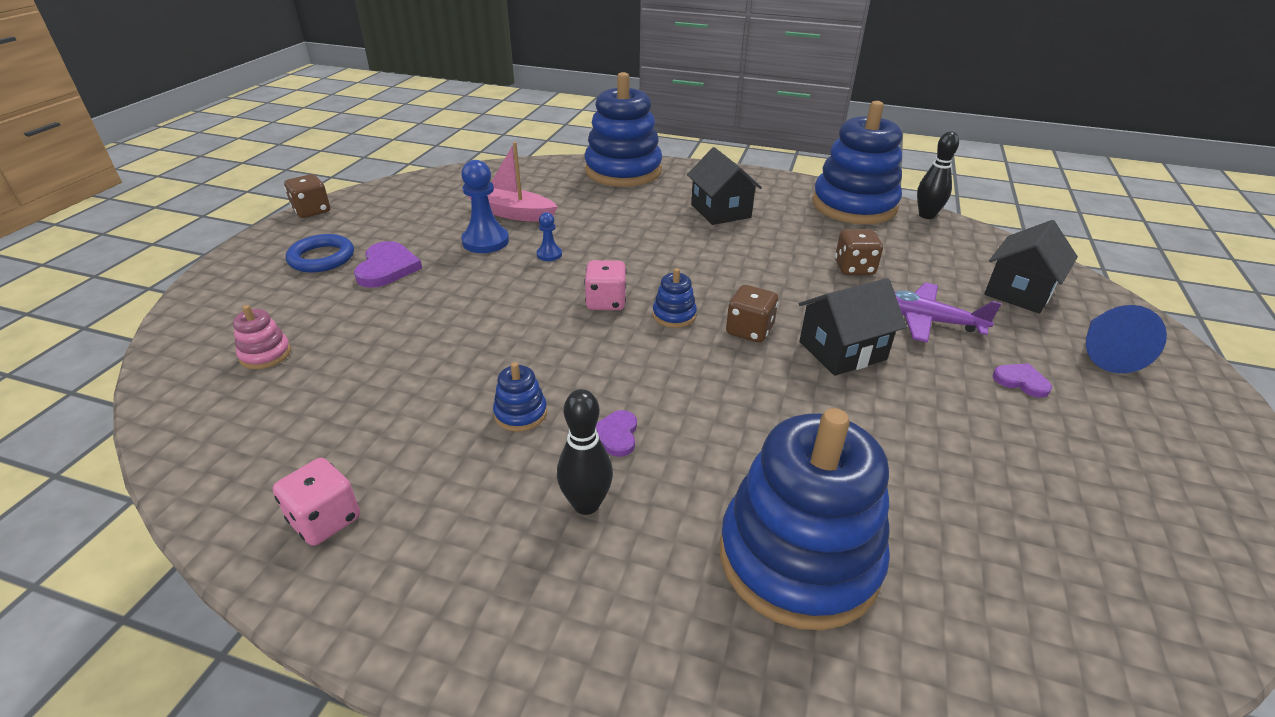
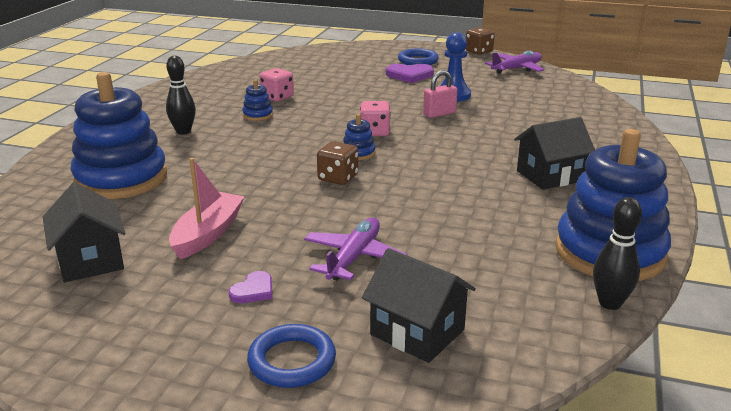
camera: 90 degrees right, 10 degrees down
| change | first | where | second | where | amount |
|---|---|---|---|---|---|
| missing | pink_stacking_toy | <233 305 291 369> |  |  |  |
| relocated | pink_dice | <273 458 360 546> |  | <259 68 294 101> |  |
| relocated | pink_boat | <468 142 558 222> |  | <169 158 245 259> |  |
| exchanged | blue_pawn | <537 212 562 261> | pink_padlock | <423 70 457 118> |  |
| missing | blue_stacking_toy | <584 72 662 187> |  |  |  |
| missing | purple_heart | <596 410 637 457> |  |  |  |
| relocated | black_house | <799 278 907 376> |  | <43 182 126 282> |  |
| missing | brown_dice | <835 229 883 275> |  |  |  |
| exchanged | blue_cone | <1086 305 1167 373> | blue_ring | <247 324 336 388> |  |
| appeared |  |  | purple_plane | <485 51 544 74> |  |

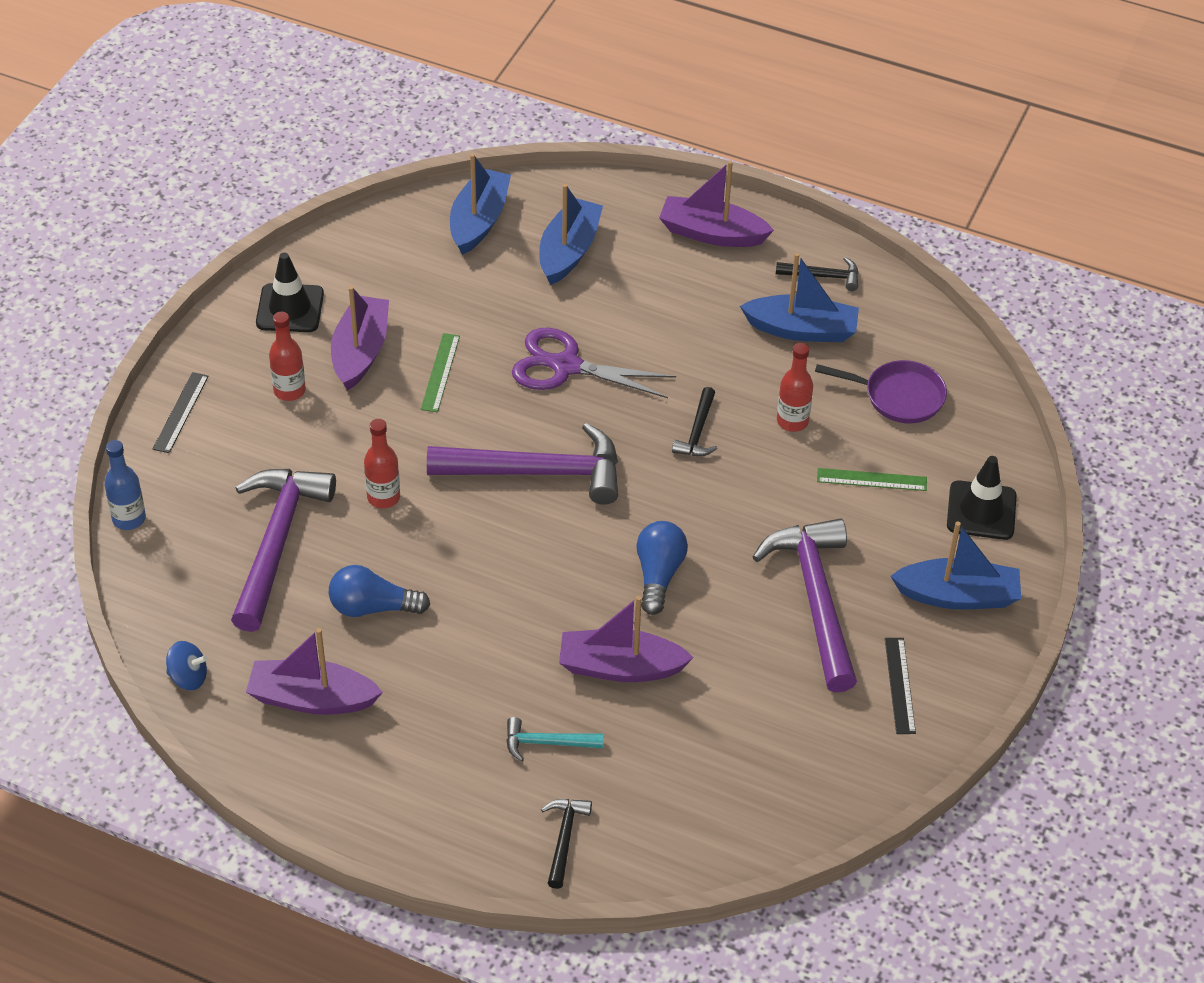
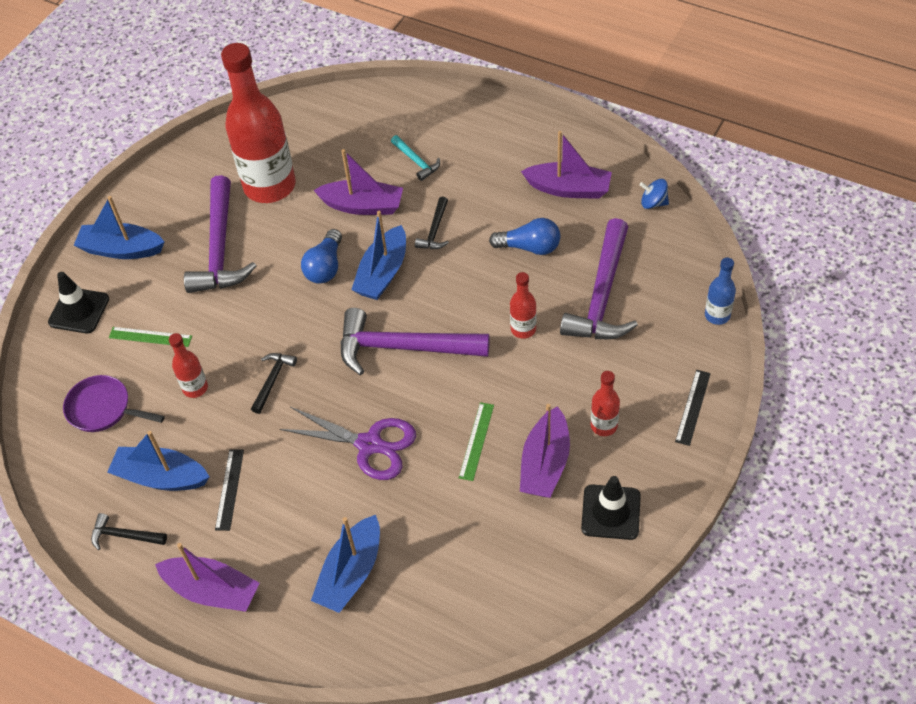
camera: 170 degrees left, 5 degrees up
| change | first | where | second | where | amount |
|---|---|---|---|---|---|
| relocated | blue_boat | <450 153 511 255> |  | <351 211 406 300> |  |
| spun | turquoise_hammer | <506 717 604 762> |  | <391 135 440 181> | 45 degrees clockwise |
| relocated | black_hammer | <541 799 592 889> |  | <415 197 449 249> |  |
| relocated | black_ruler | <885 638 916 734> |  | <215 449 244 531> |  |
| appeared |  |  | red_bottle | <221 43 296 203> |  |

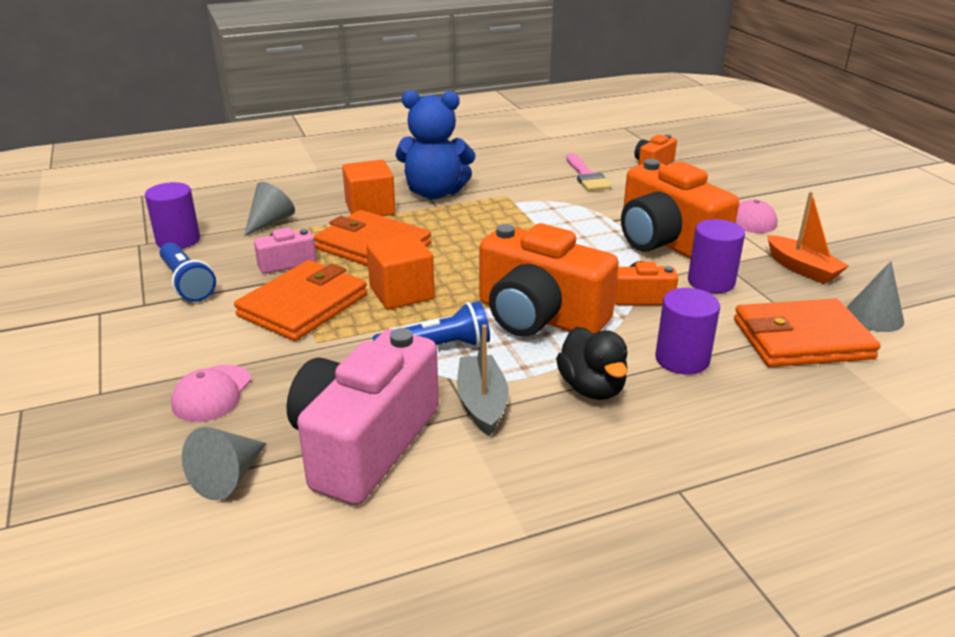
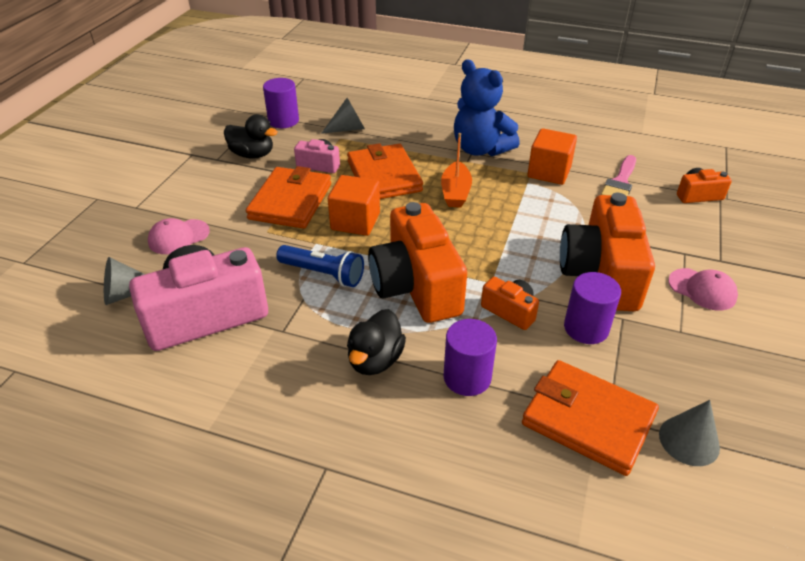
camera: 40 degrees right, 10 degrees up
| change | first | where | second | where | amount |
|---|---|---|---|---|---|
| exchanged | blue_flashlight | <160 242 216 302> | black_duck | <224 115 277 159> |  |
| spun | orange_wallet | <234 260 367 341> |  | <246 166 331 229> | 60 degrees counterclockwise |
| relocated | orange_cube | <342 160 396 216> |  | <527 128 577 185> |  |
| missing | grey_boat | <457 324 509 436> |  |  |  |
| relocated | orange_boat | <767 191 849 284> |  | <441 133 472 208> |  |

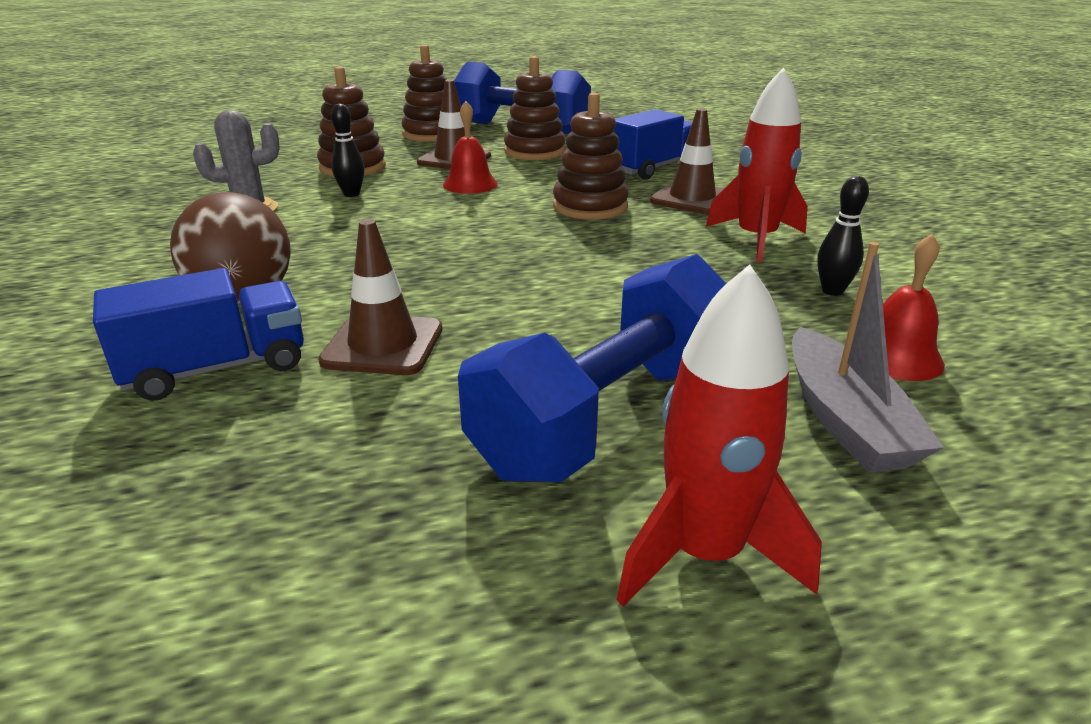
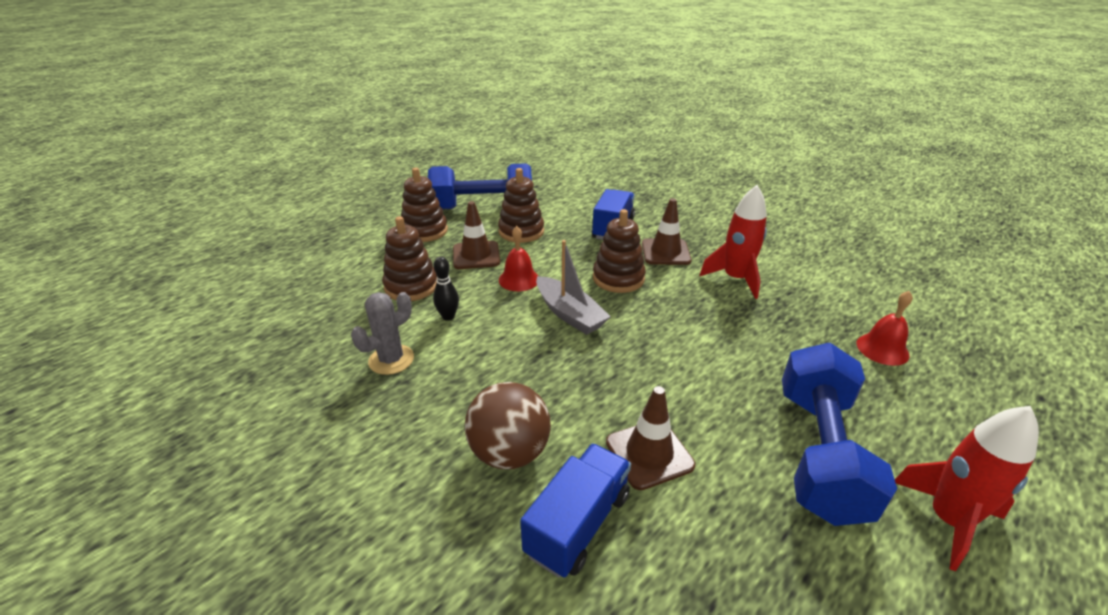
camera: 30 degrees left, 5 degrees up
| change | first | where | second | where | amount |
|---|---|---|---|---|---|
| relocated | grey_boat | <792 242 944 473> |  | <536 240 611 335> |  |
| missing | black_bowling_pin | <817 176 869 296> |  |  |  |

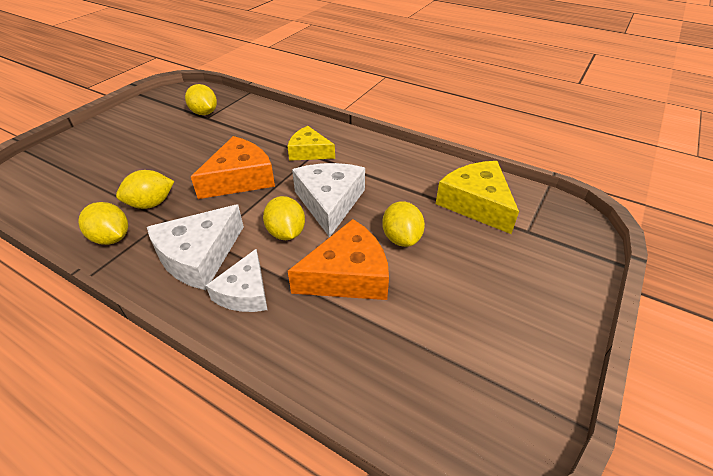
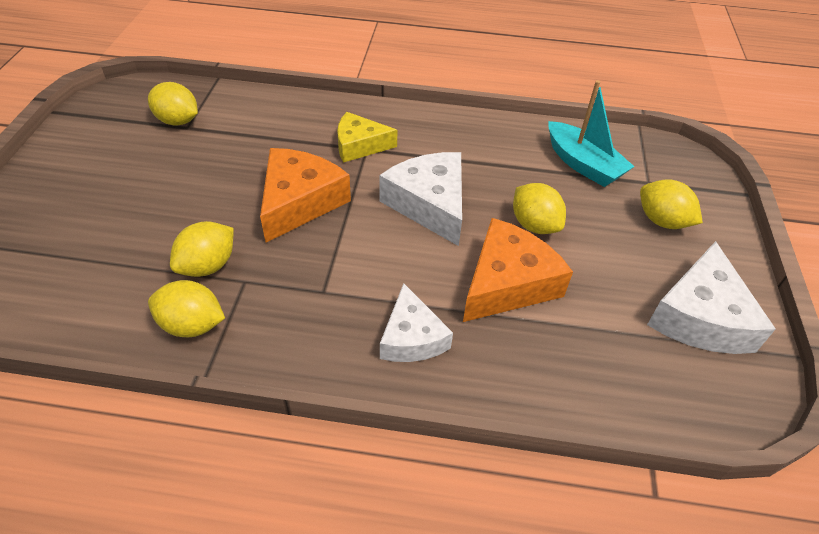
camera: 25 degrees left, 5 degrees up
| change | first | where | second | where | amount |
|---|---|---|---|---|---|
| relocated | white_cheese | <147 204 244 290> |  | <647 241 776 354> |  |
| relocated | yellow_lemon | <263 196 305 240> |  | <640 179 703 229> |  |
| exchanged | yellow_cheese | <436 161 519 234> | turquoise_boat | <548 80 635 187> |  |

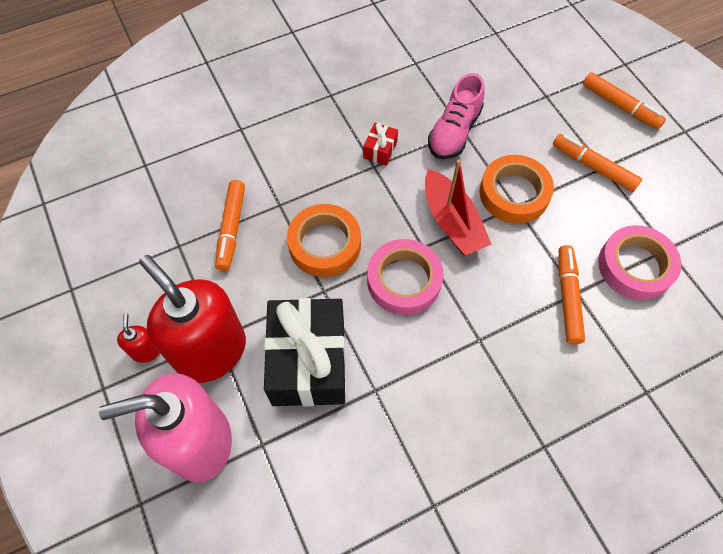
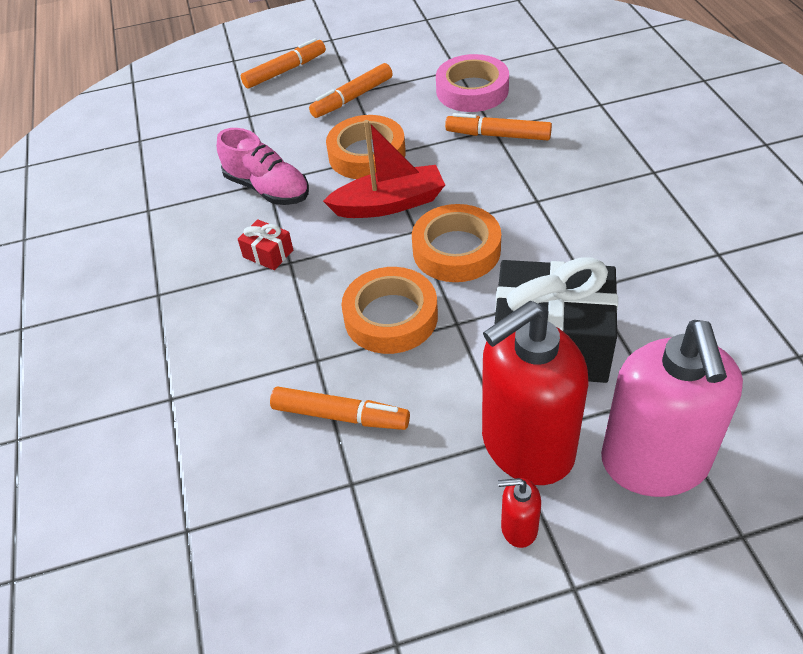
camera: 75 degrees left, 15 degrees down
| change | first | where | second | where | amount |
|---|---|---|---|---|---|
| colour | pink_tape | <367 239 444 315> | orange_tape | <412 204 501 282> |  |

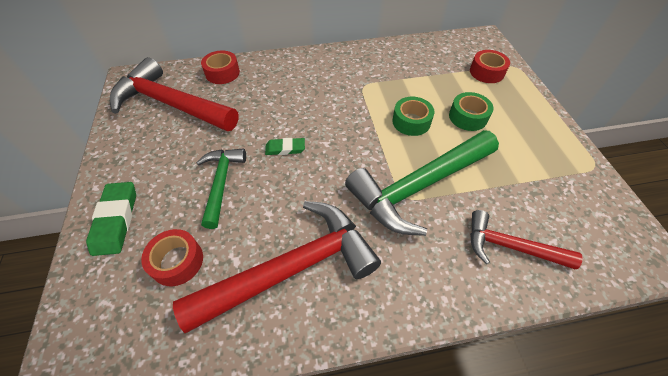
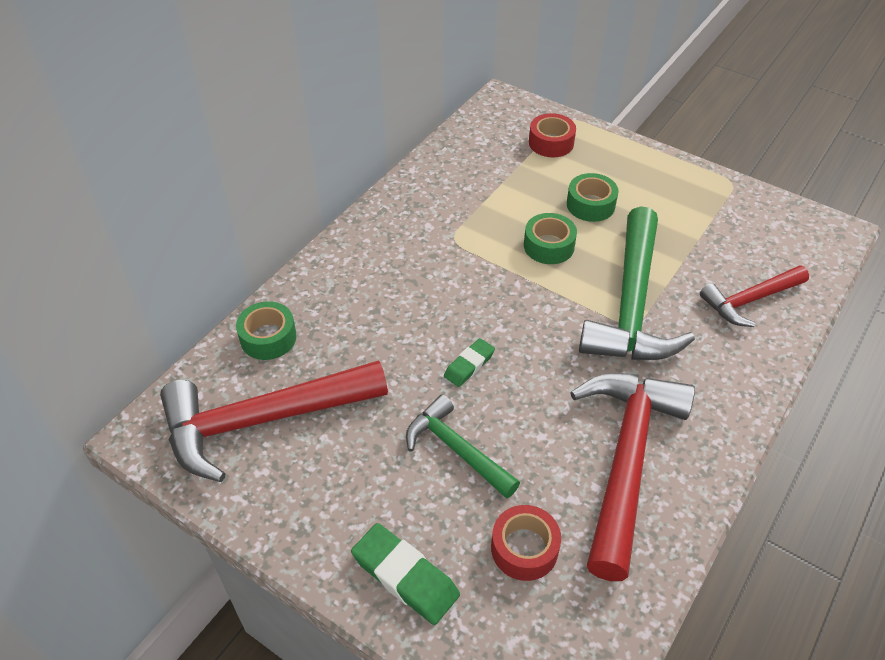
camera: 45 degrees left, 5 degrees down
| change | first | where | second | where | amount |
|---|---|---|---|---|---|
| colour | red_tape | <201 51 240 84> | green_tape | <236 301 296 360> |  |

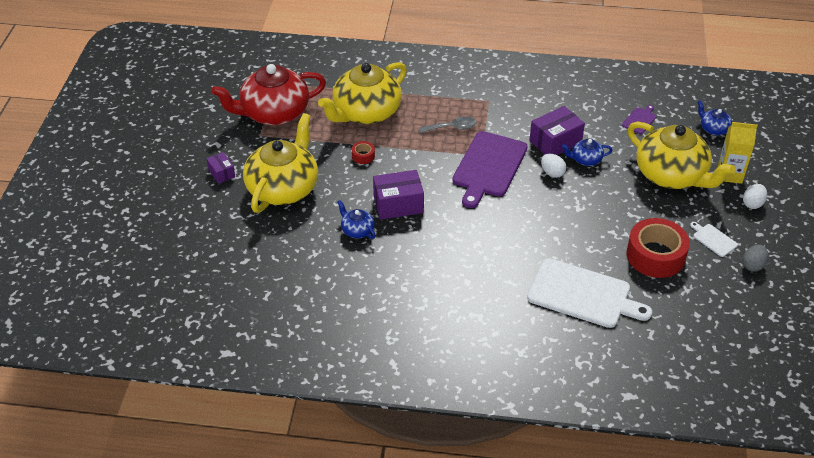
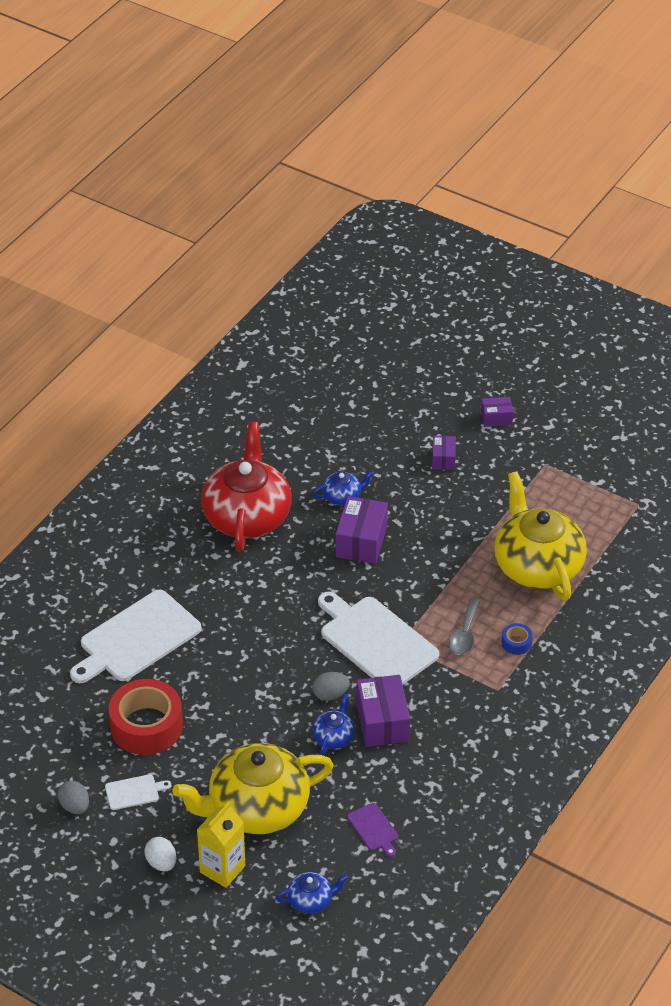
camera: 115 degrees right, 0 degrees up
| change | first | where | second | where | amount |
|---|---|---|---|---|---|
| relocated | red_teapot | <211 64 326 125> |  | <201 422 292 552> |  |
| exchanged | yellow_teapot | <243 113 318 213> | purple_box | <432 436 456 470> |  |
| missing | red_tape | <352 141 375 164> |  |  |  |
| colour | purple_cutting_board | <452 131 528 208> | white_cutting_board | <318 592 439 685> |  |
| colour | white_egg | <541 154 566 178> | grey_egg | <313 672 350 701> |  |
| appeared |  |  | blue_tape | <502 623 533 655> |  |

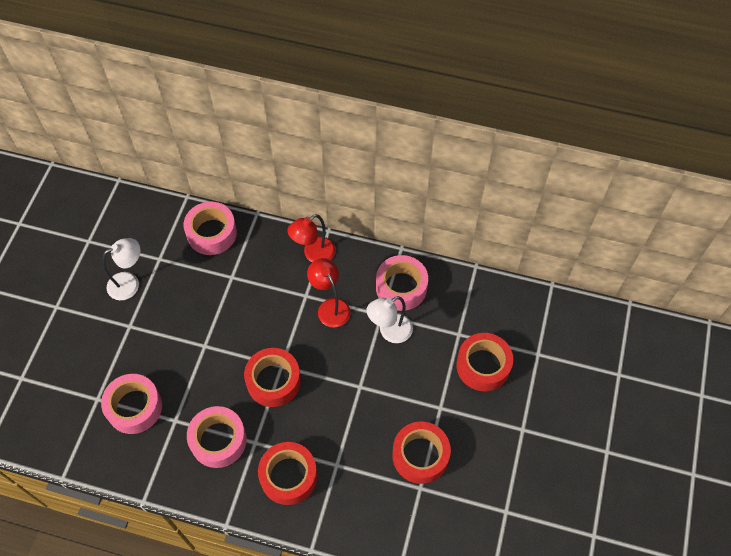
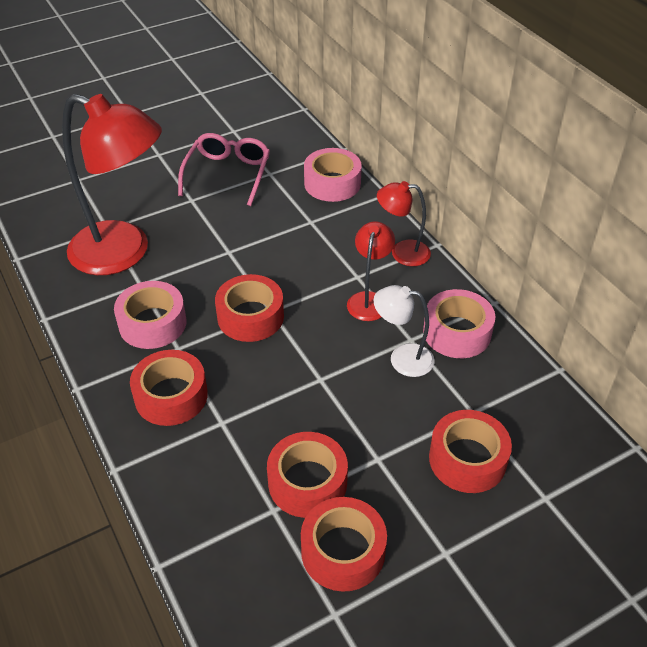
camera: 45 degrees right, 15 degrees down
| change | first | where | second | where | amount |
|---|---|---|---|---|---|
| exchanged | pink_tape | <101 374 162 434> | red_lamp | <62 94 162 275> |  |
| exchanged | white_lamp | <102 238 140 300> | pink_glasses | <178 133 270 206> |  |
| appeared |  |  | red_tape | <301 497 387 592> |  |

